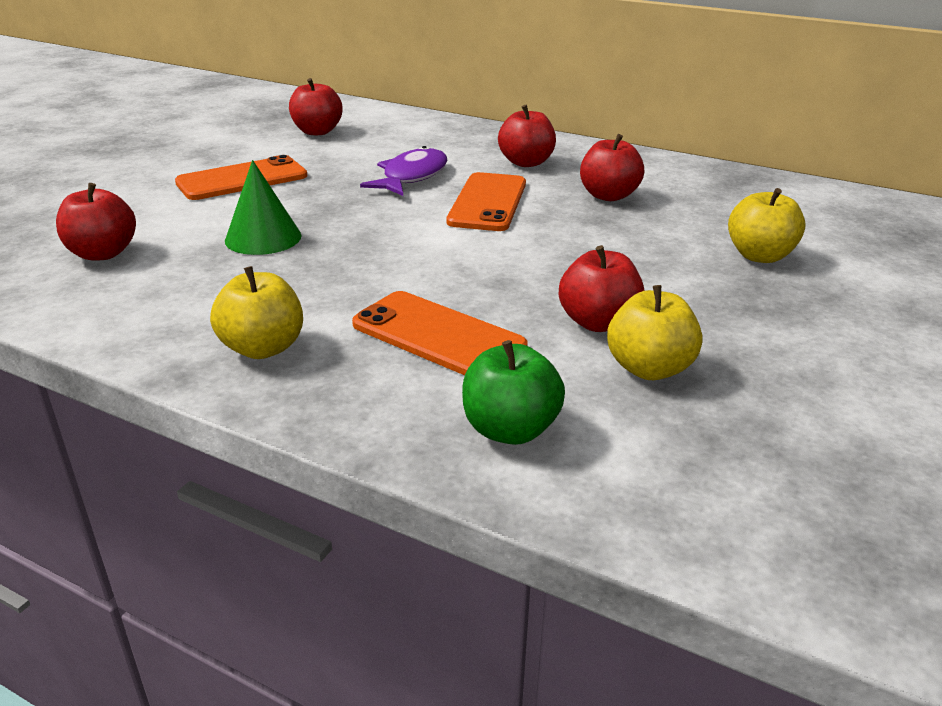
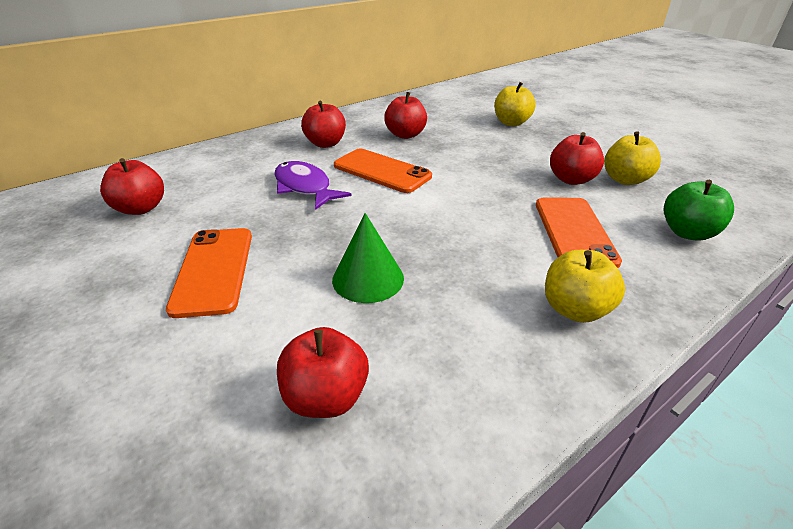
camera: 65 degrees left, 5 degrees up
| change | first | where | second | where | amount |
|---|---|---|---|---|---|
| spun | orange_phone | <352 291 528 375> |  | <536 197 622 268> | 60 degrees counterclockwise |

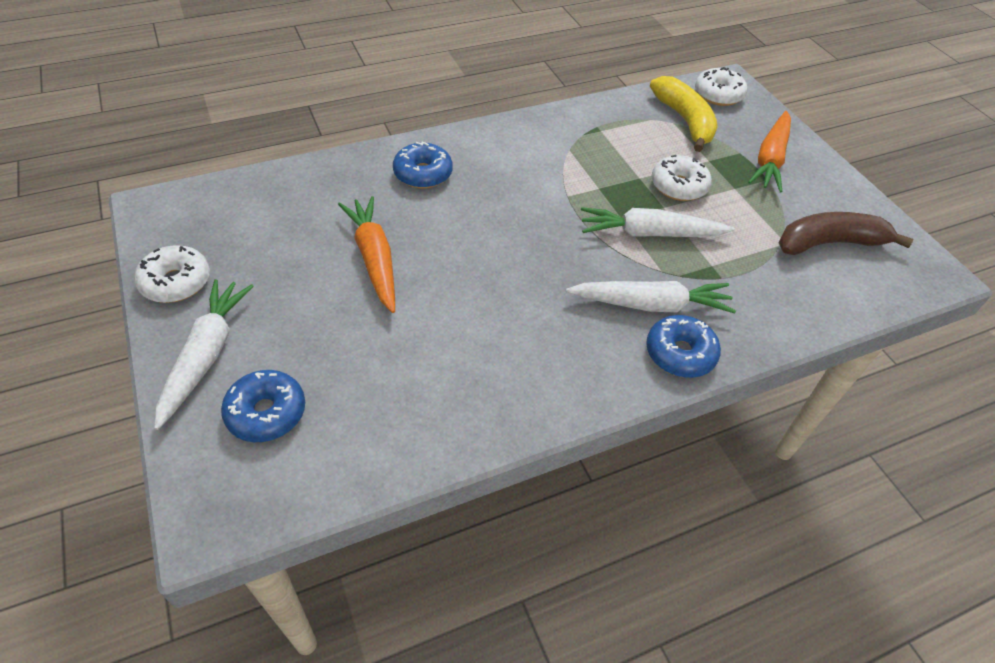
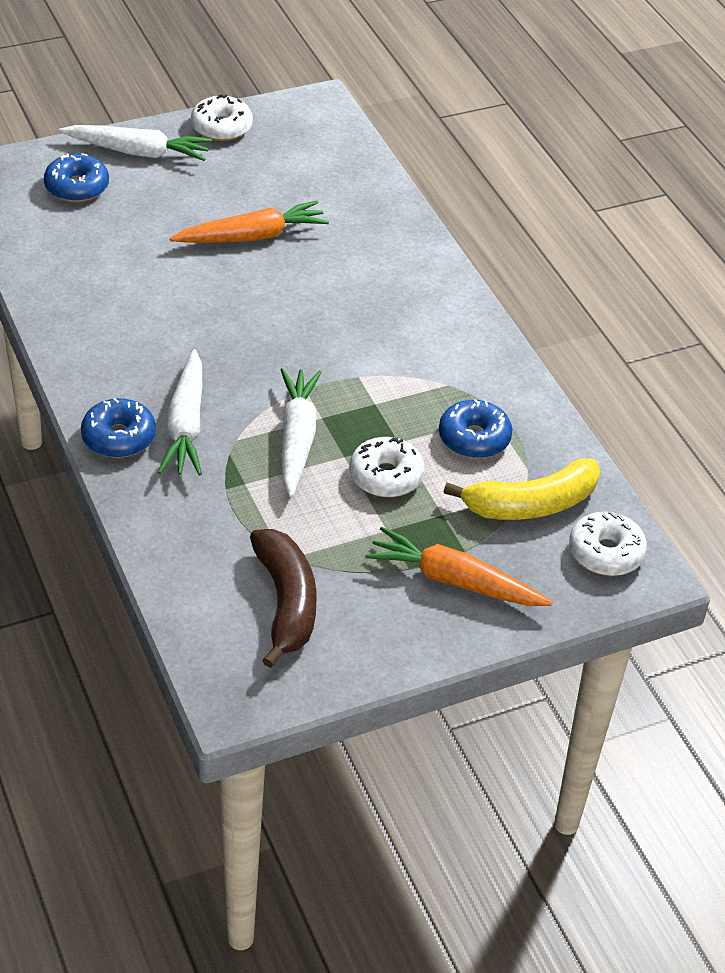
camera: 90 degrees right, 5 degrees down
| change | first | where | second | where | amount |
|---|---|---|---|---|---|
| relocated | blue_donut | <393 142 453 189> |  | <439 399 512 458> |  |

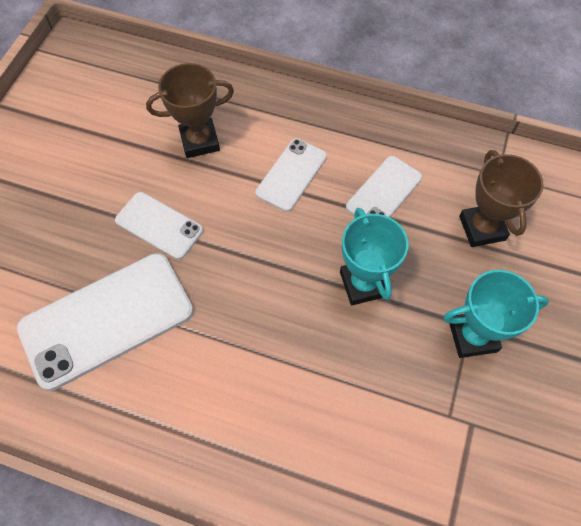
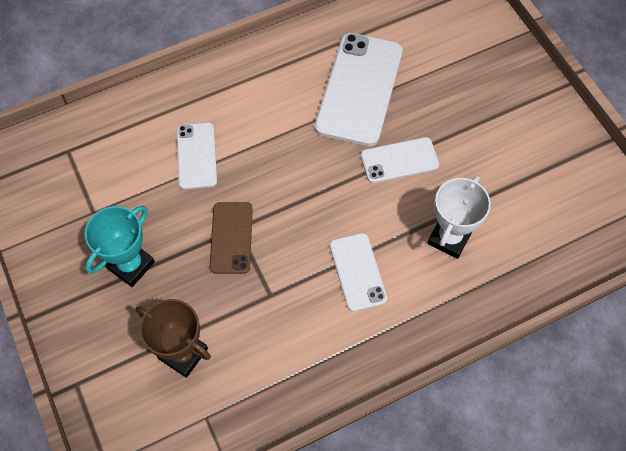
camera: 135 degrees right, 0 degrees up
| change | first | where | second | where | amount |
|---|---|---|---|---|---|
| colour | brown_trophy | <146 63 234 158> | white_trophy | <427 175 491 259> |  |
| exchanged | turquoise_trophy | <340 208 408 306> | brown_phone | <210 202 253 274> |  |
| relocated | white_phone | <346 156 422 217> |  | <177 122 217 189> |  |

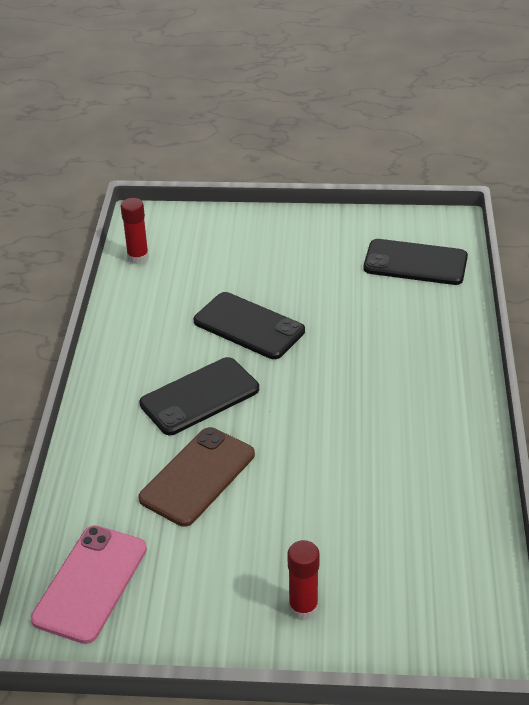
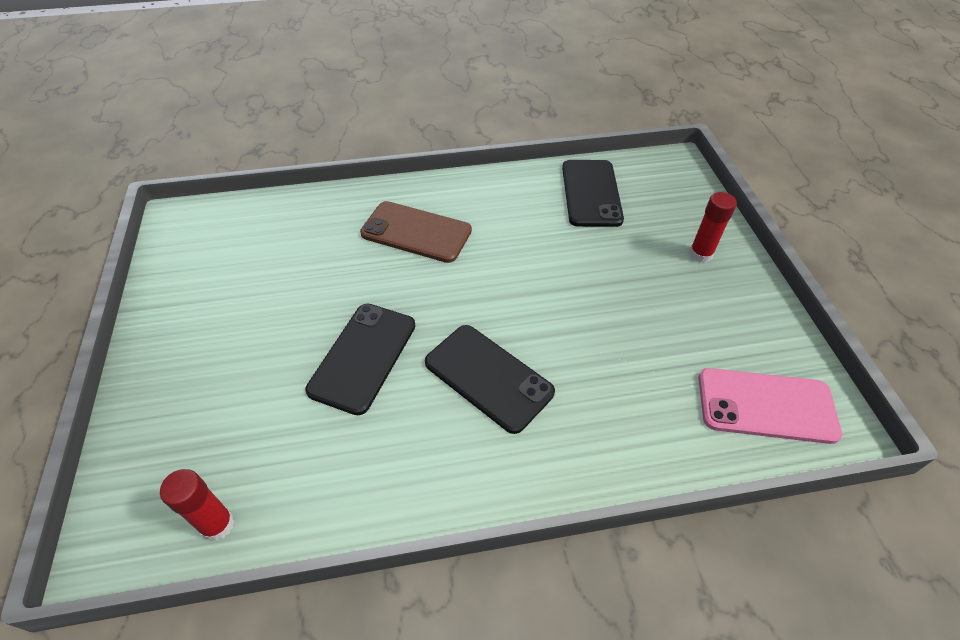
camera: 105 degrees left, 10 degrees up
| change | first | where | second | where | amount |
|---|---|---|---|---|---|
| relocated | brown_phone | <138 427 255 527> |  | <360 201 472 263> |  |
| relocated | black_phone | <364 239 468 285> |  | <562 160 624 227> |  |

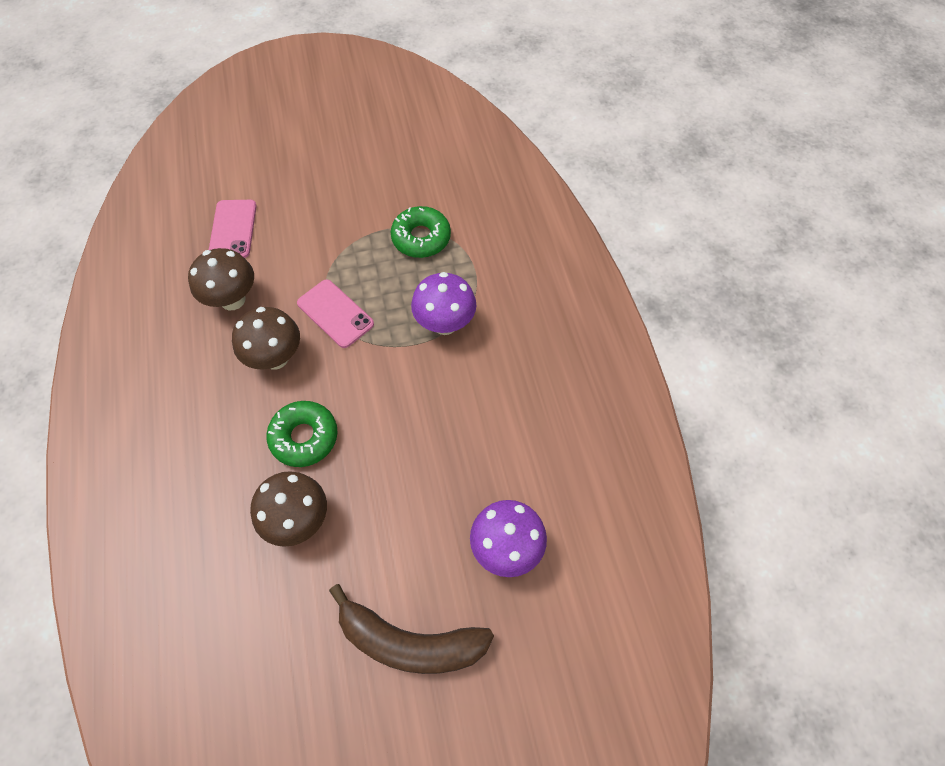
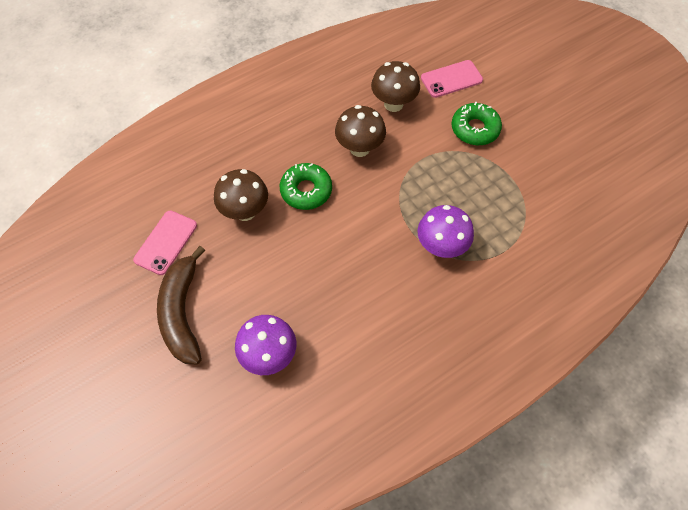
camera: 70 degrees right, 0 degrees up
| change | first | where | second | where | amount |
|---|---|---|---|---|---|
| relocated | pink_phone | <297 279 374 348> |  | <133 210 197 275> |  |
| relocated | green_donut | <391 206 451 258> |  | <451 102 502 145> |  |

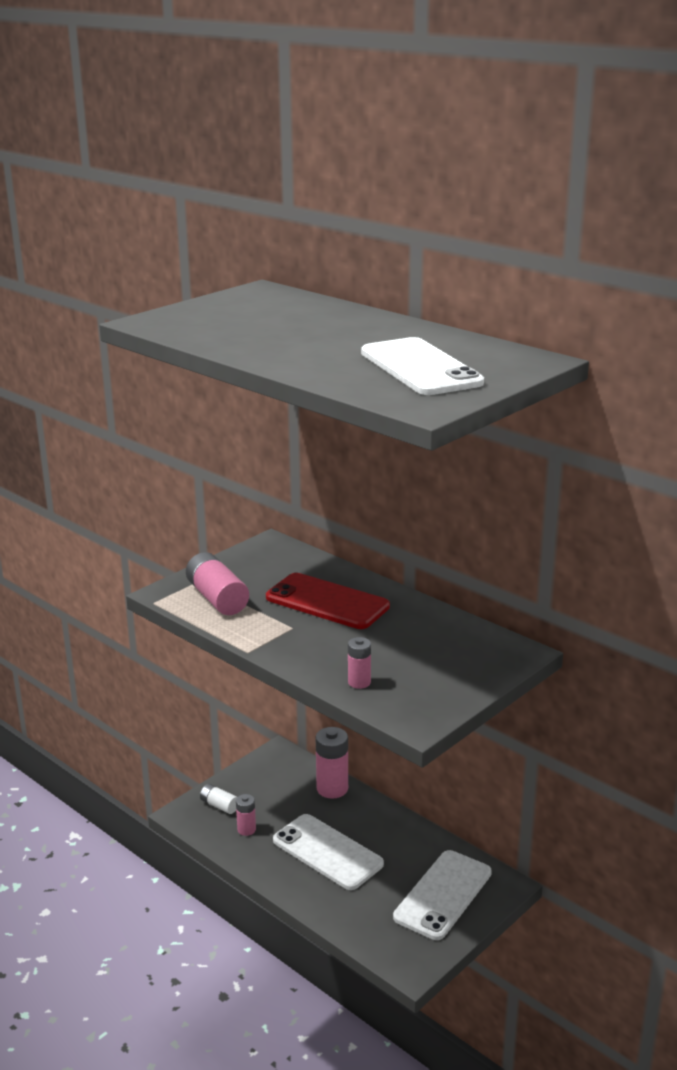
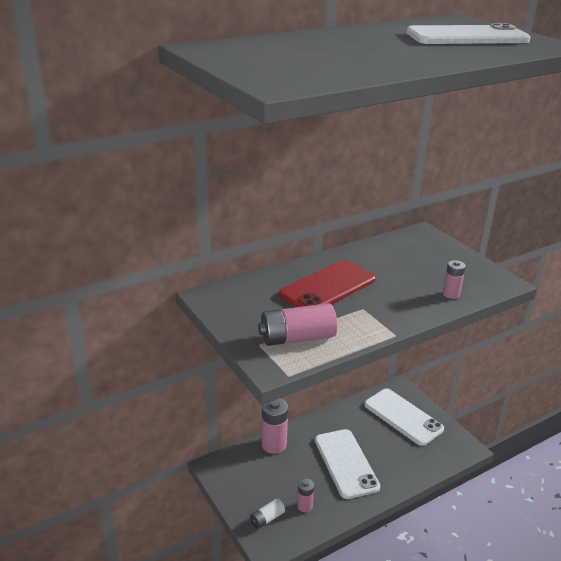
camera: 75 degrees left, 5 degrees up
| change | first | where | second | where | amount |
|---|---|---|---|---|---|
| spun | white_phone | <273 814 384 890> |  | <315 429 380 499> | 75 degrees counterclockwise |

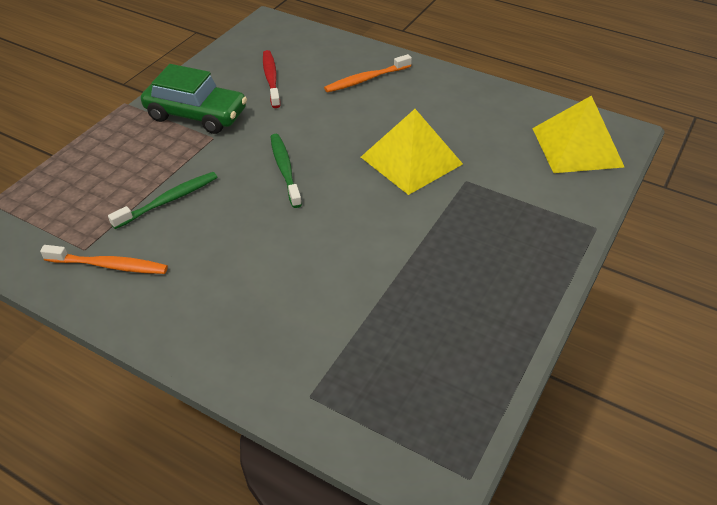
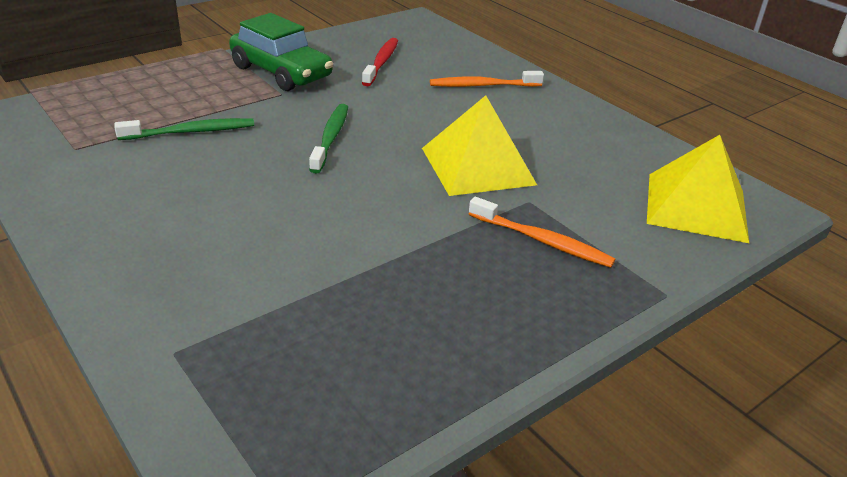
camera: 20 degrees right, 10 degrees down
| change | first | where | second | where | amount |
|---|---|---|---|---|---|
| relocated | orange_toothbrush | <40 245 168 274> |  | <469 197 616 268> |  |

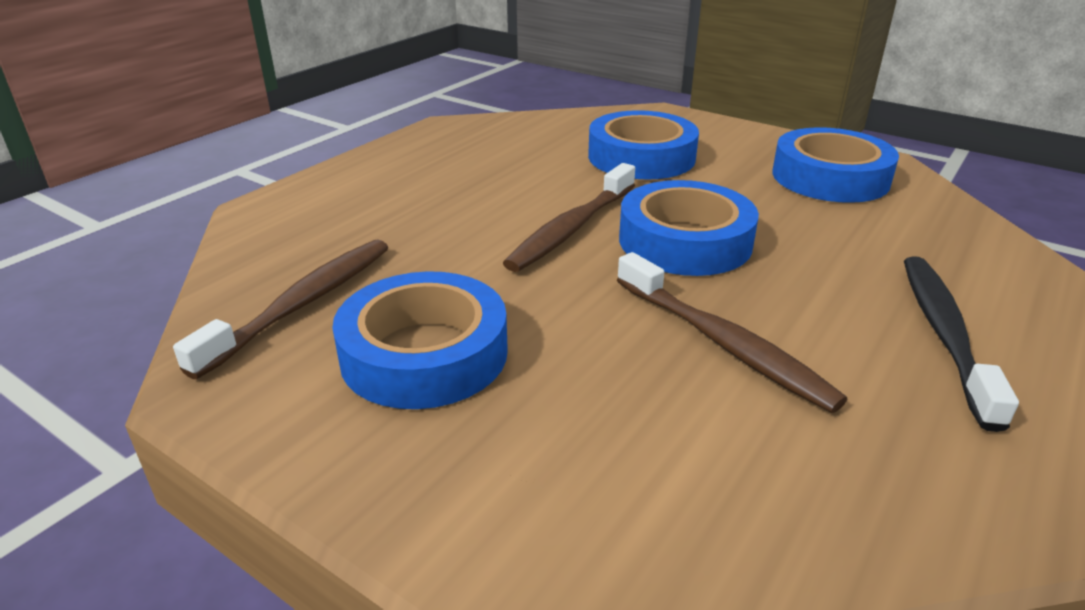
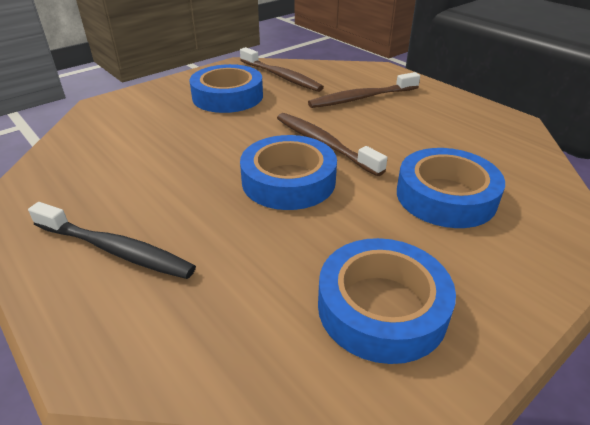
camera: 105 degrees right, 5 degrees up
| change | first | where | second | where | amount |
|---|---|---|---|---|---|
| relocated | brown_toothbrush | <617 252 847 413> |  | <308 72 420 108> |  |

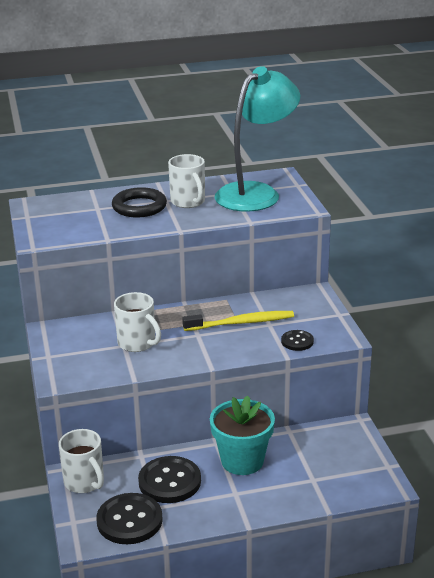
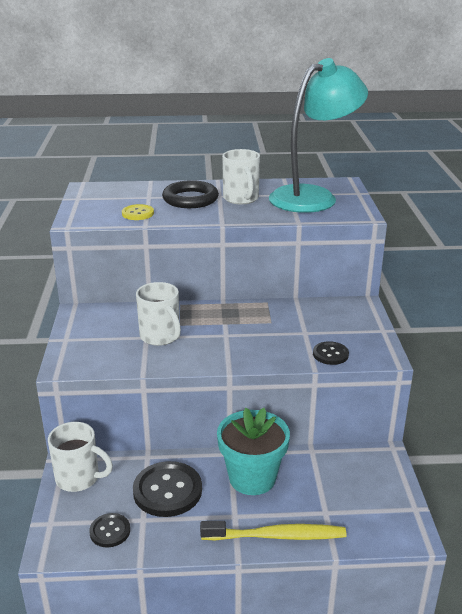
camera: 10 degrees right, 0 degrees up
| change | first | where | second | where | amount |
|---|---|---|---|---|---|
| spun | white_mug | <59 429 104 493> |  | <48 422 113 492> | 45 degrees counterclockwise |
| size | black_button | <96 493 163 544> |  | <89 513 130 547> | x0.55 |
| relocated | yellow_toothbrush | <182 311 294 331> |  | <200 521 347 541> |  |
| appeared |  |  | yellow_button | <122 204 154 220> |  |

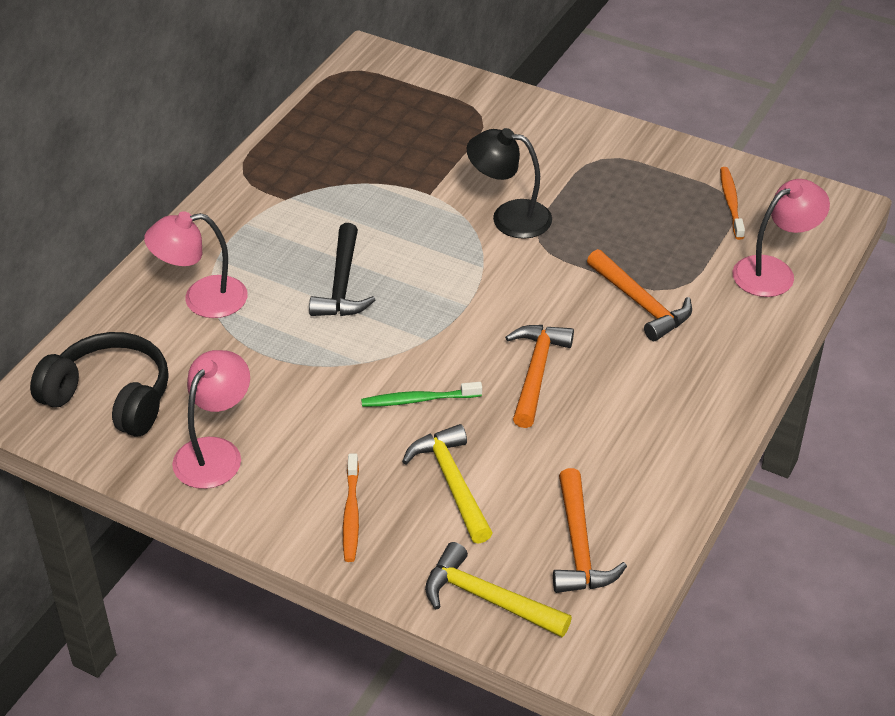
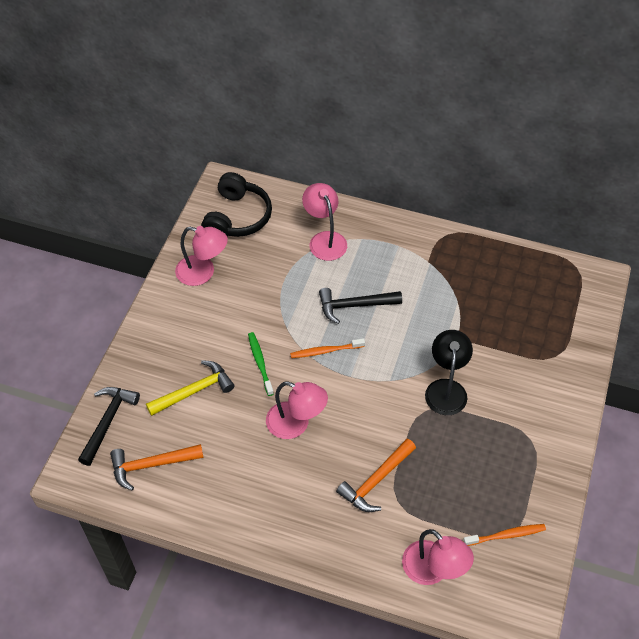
camera: 80 degrees right, 10 degrees up
| change | first | where | second | where | amount |
|---|---|---|---|---|---|
| relocated | orange_toothbrush | <343 454 359 562> |  | <290 338 365 358> |  |
| colour | yellow_hammer | <425 542 572 637> | black_hammer | <78 387 140 466> |  |
| exchanged | orange_hammer | <505 325 574 428> | pink_lamp | <266 381 328 439> |  |

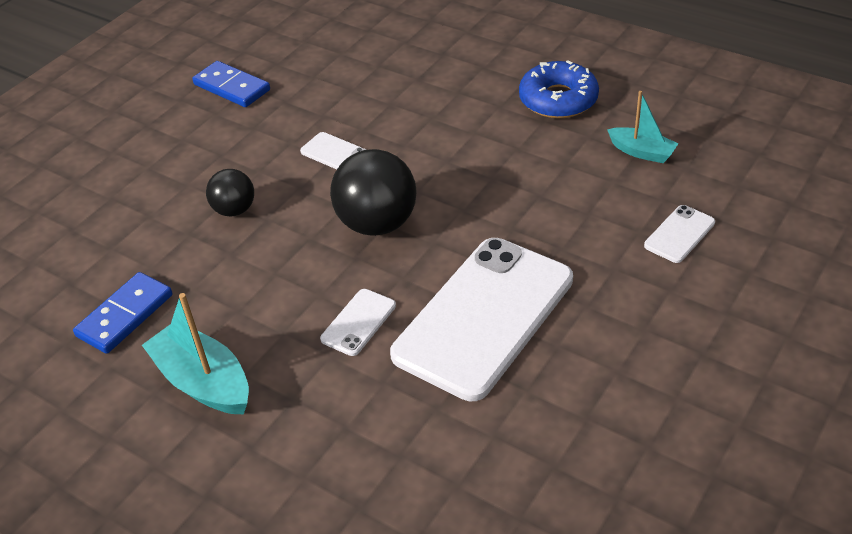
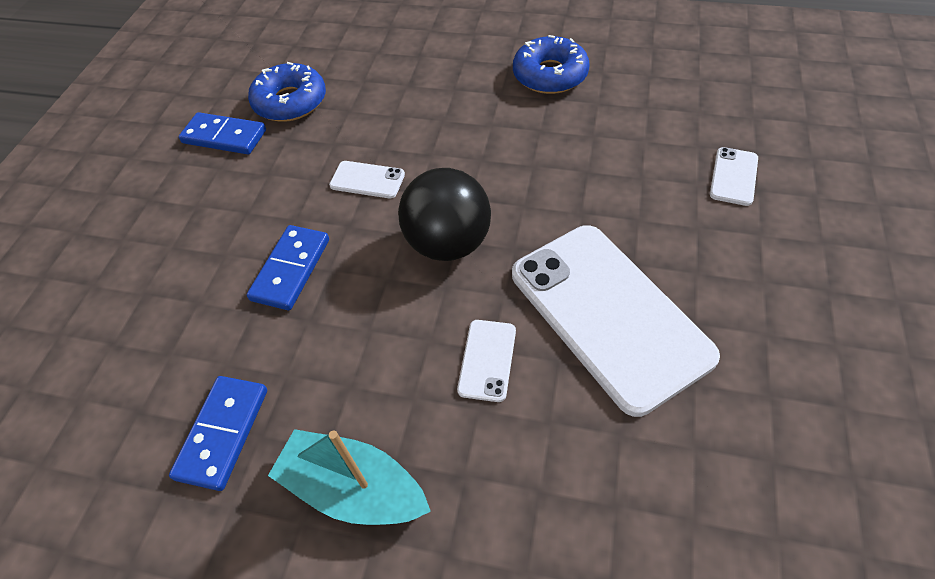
camera: 20 degrees left, 10 degrees up
| change | first | where | second | where | amount |
|---|---|---|---|---|---|
| exchanged | black_ball | <206 169 254 216> | blue_domino | <247 225 329 310> |  |
| spun | white_phone | <390 238 573 401> |  | <512 225 720 417> | 45 degrees counterclockwise |
| missing | turquoise_boat | <607 91 679 163> |  |  |  |
| appeared |  |  | blue_donut | <248 62 326 122> |  |

